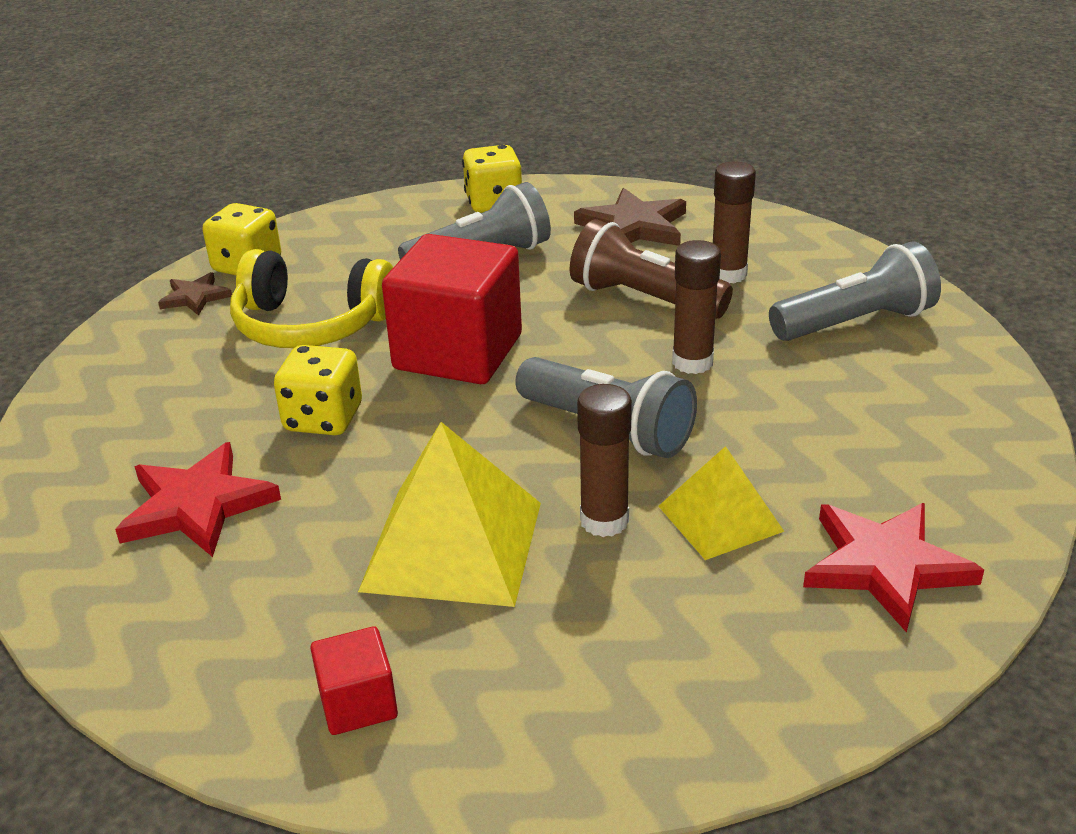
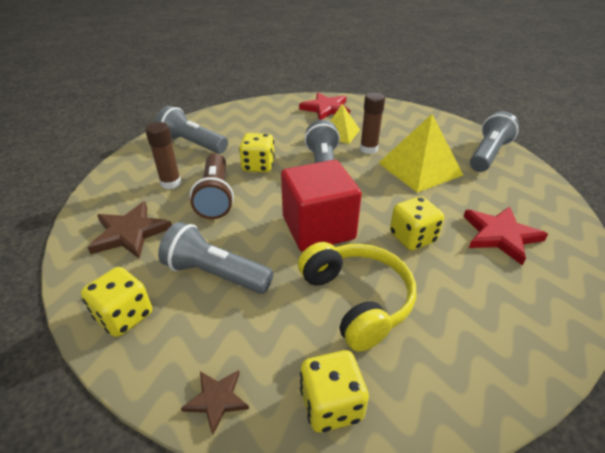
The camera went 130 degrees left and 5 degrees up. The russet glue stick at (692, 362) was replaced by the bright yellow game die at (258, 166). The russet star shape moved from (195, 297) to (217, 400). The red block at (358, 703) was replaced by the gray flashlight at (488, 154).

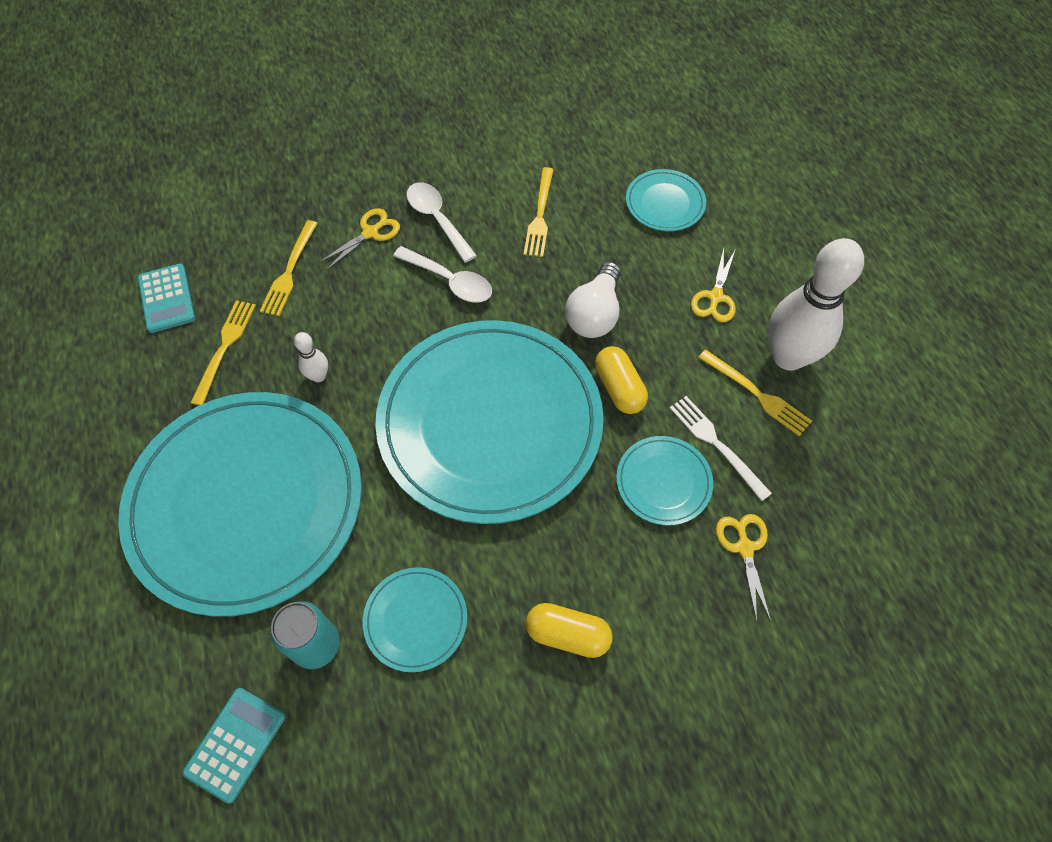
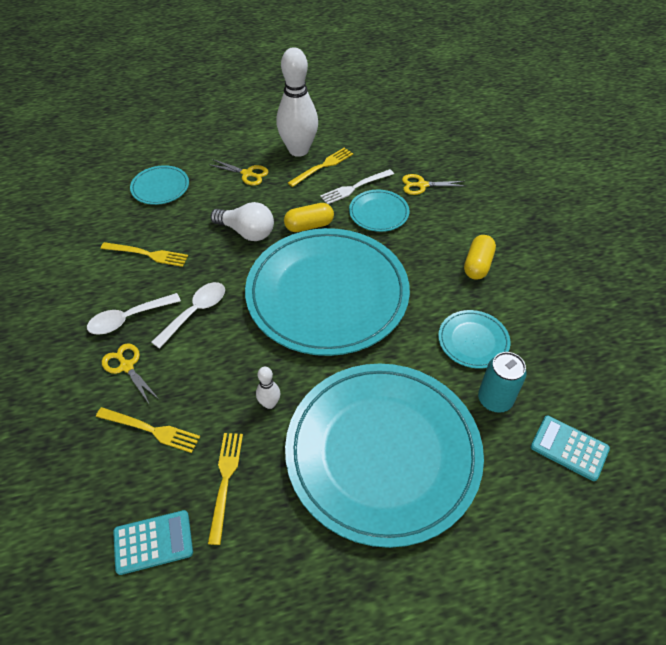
The camera went 85 degrees left and 10 degrees down. The bright yellow dinner fork at (225, 347) turned 75 degrees clockwise.

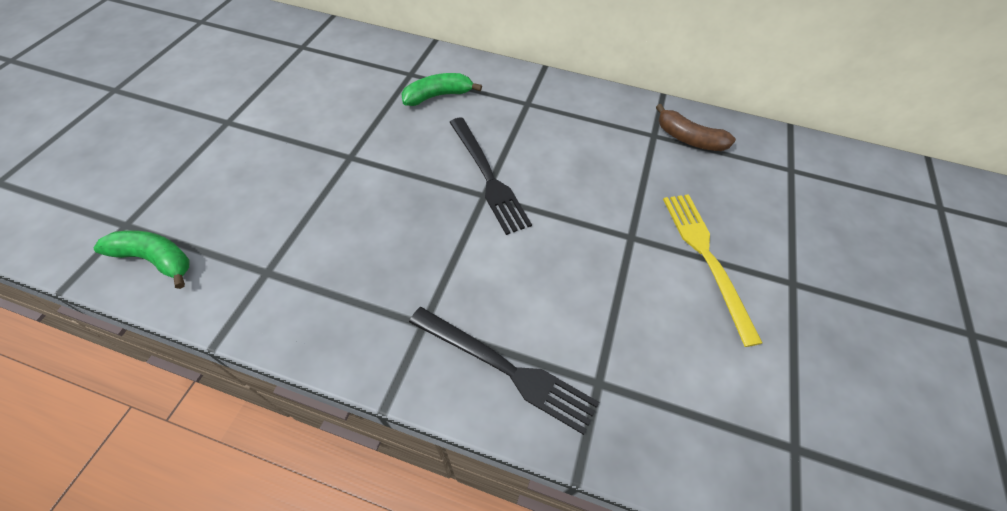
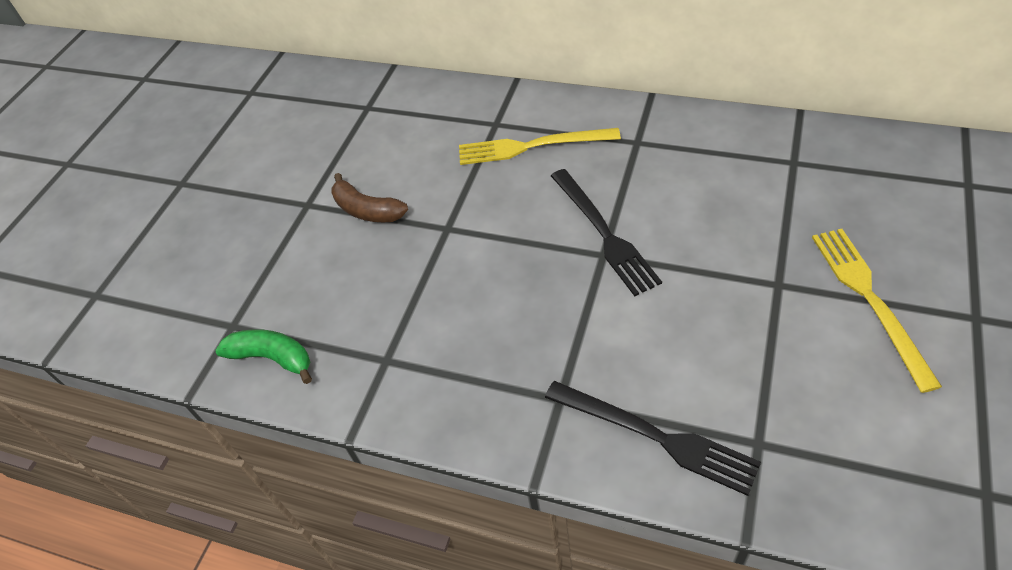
The camera went 10 degrees right and 5 degrees down. The leaf-green toy banana at (438, 96) was replaced by the bright yellow dinner fork at (532, 146). The russet toy banana moved from (688, 139) to (367, 210).

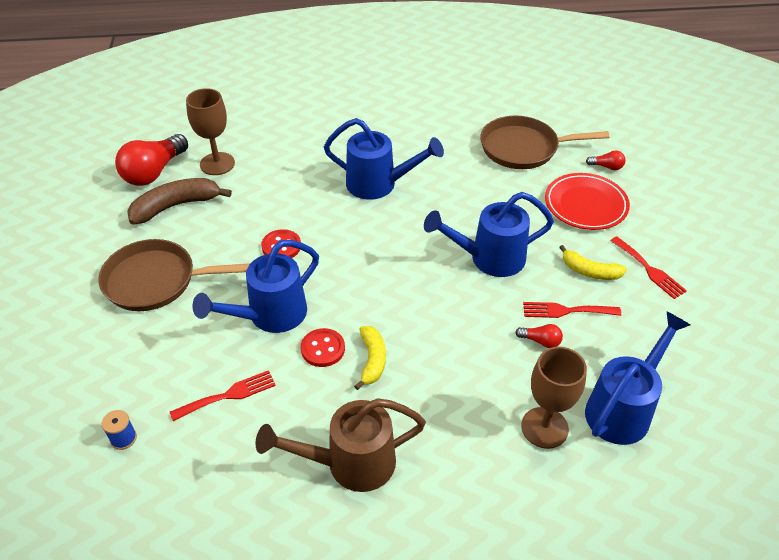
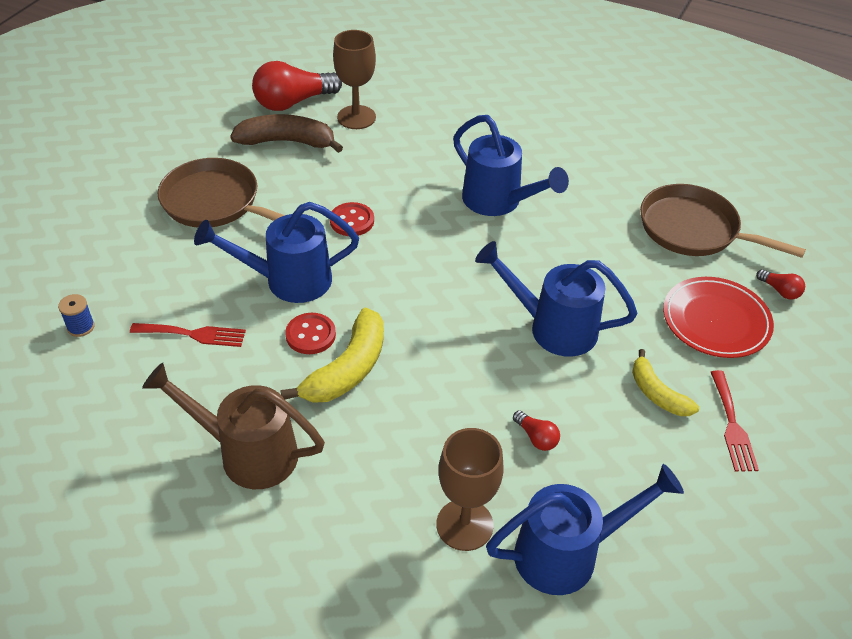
The camera went 30 degrees right and 0 degrees up. The red dinner fork at (566, 311) disappeared. The bright yellow toy banana at (372, 360) changed to 1.59 times the size.

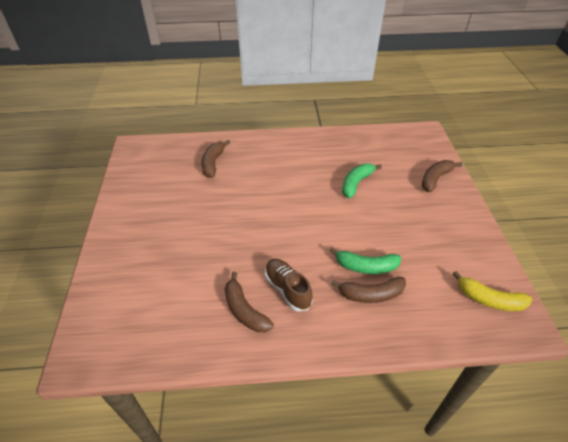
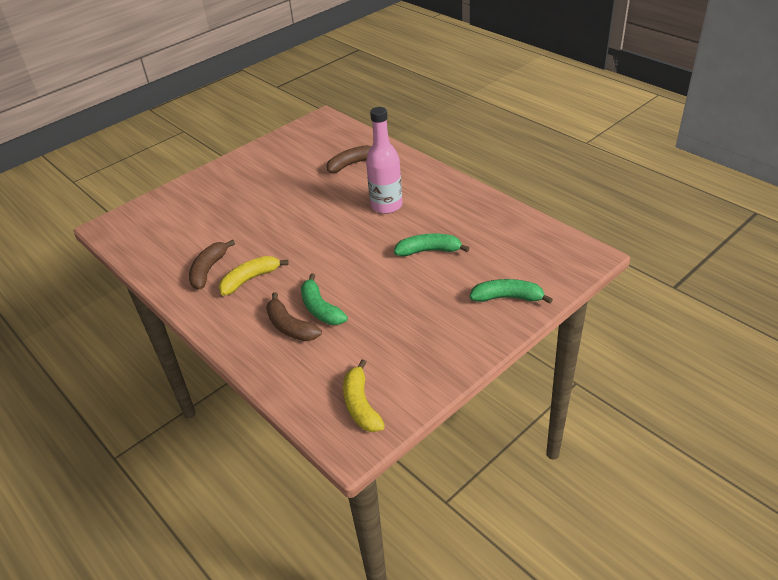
The camera went 55 degrees right and 5 degrees down. The russet toy banana at (435, 179) became the leaf-green toy banana at (507, 297). The russet lace-up shoe at (287, 289) was replaced by the bright yellow toy banana at (250, 279). The rosy drink bottle at (386, 205) appeared.

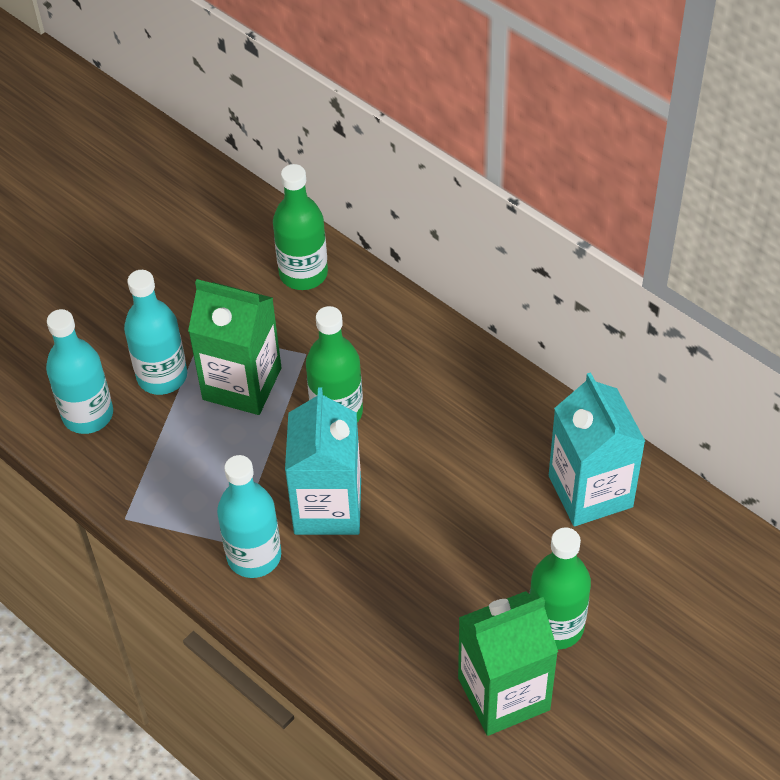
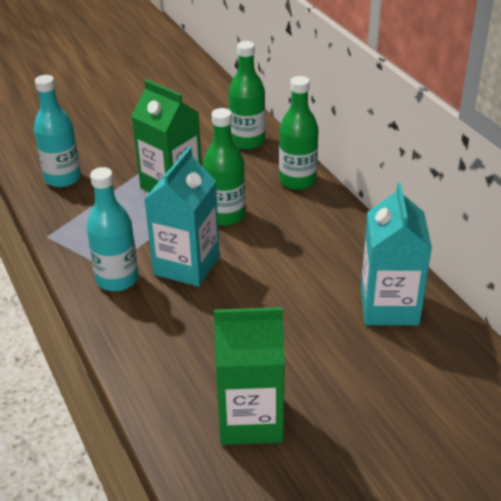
The camera went 20 degrees right and 15 degrees down. The turquoise drink bottle at (162, 376) disappeared. The leaf-green drink bottle moved from (555, 626) to (297, 180).

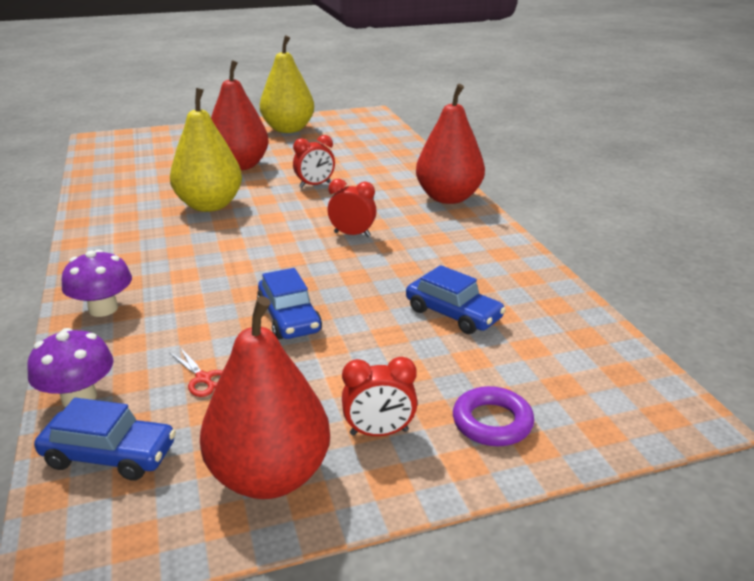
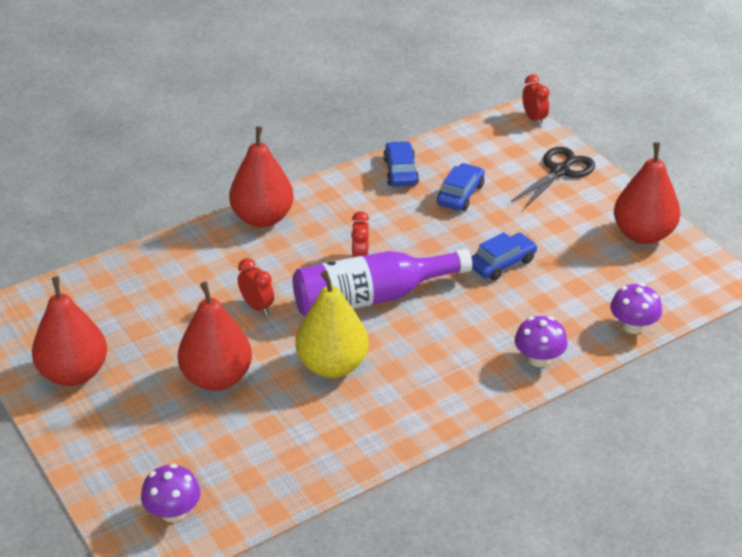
The camera went 105 degrees left and 10 degrees up. The bright yellow pear at (288, 129) became the red pear at (74, 373). The red scissors at (203, 378) disappeared. The red bedside clock moved from (379, 432) to (534, 119). The royal purple ring at (492, 422) was replaced by the jet-black scissors at (559, 171). The cobalt car moved from (109, 455) to (400, 172). The royal purple drink bottle at (371, 298) appeared. The royal purple fungus at (173, 512) appeared.

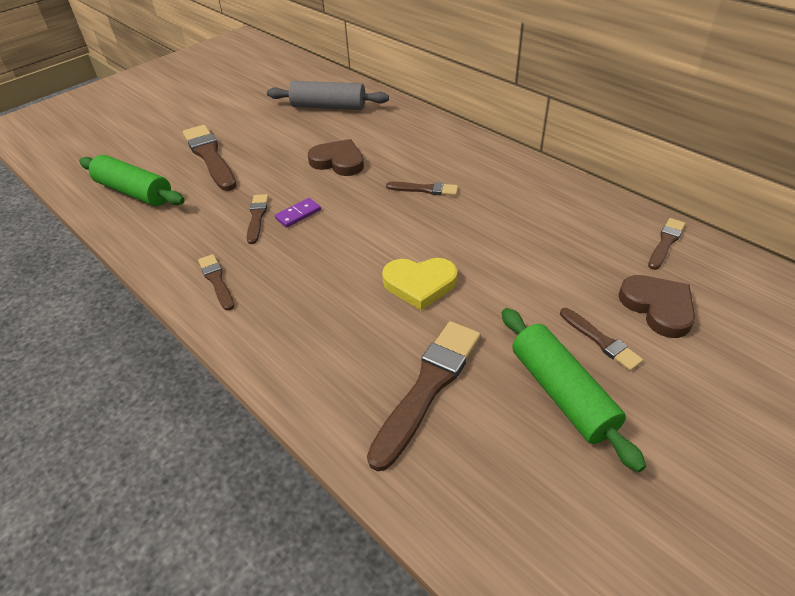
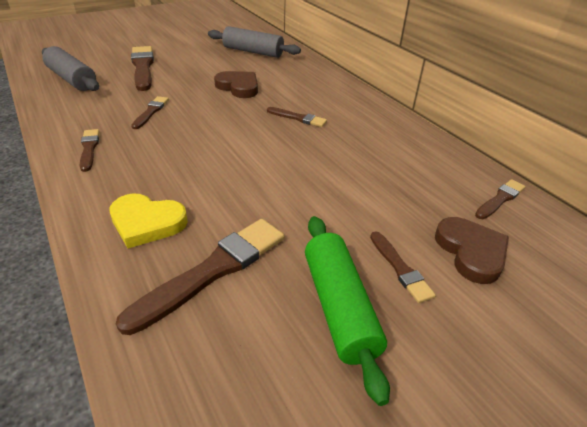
The camera went 10 degrees right and 5 degrees down. The leaf-green dough roller at (134, 192) became the gray dough roller at (72, 79). The royal purple domino tile at (298, 214) disappeared. The bright yellow love heart moved from (420, 284) to (147, 223).

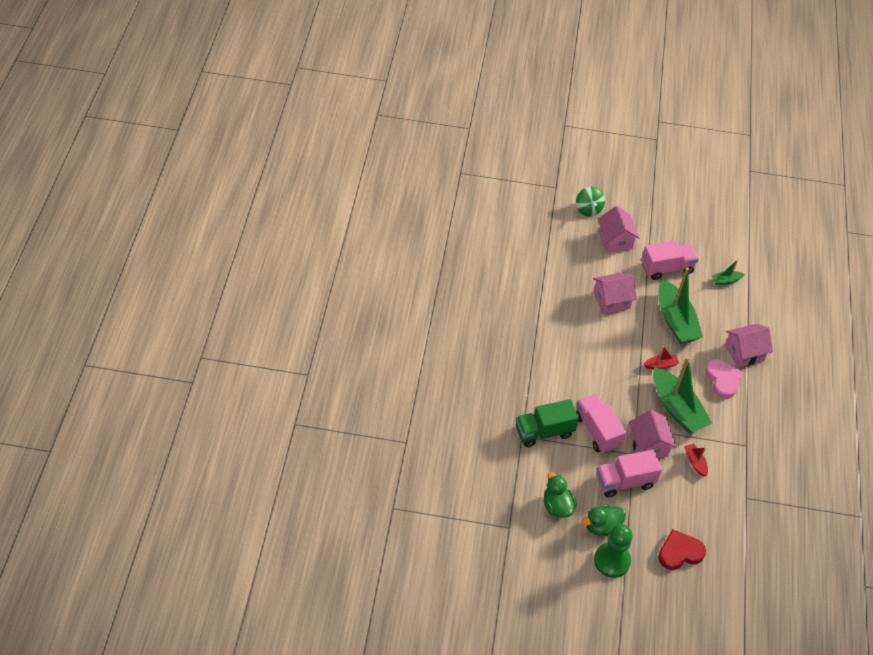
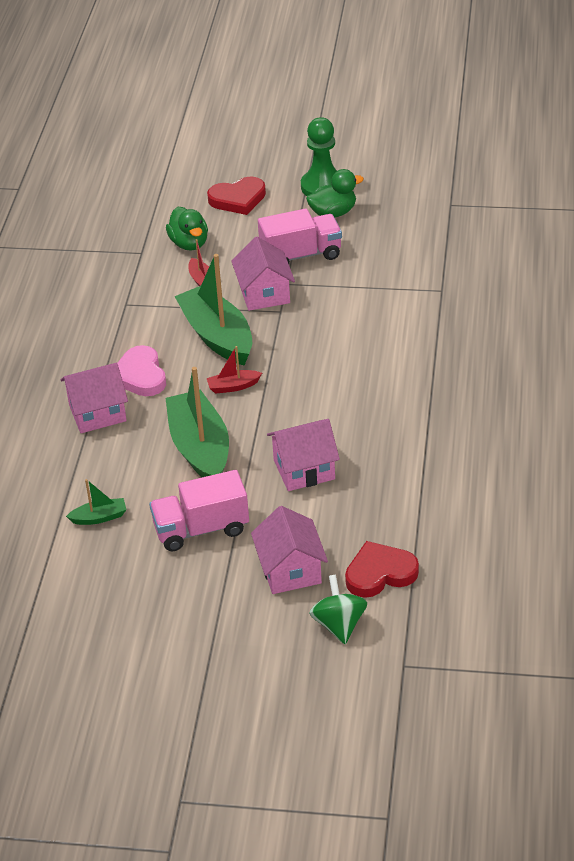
The camera went 175 degrees left and 10 degrees down. The rosy truck at (597, 431) disappeared. The leaf-green truck at (544, 432) disappeared. The leaf-green duck moved from (557, 506) to (189, 243). The red love heart at (380, 573) appeared.

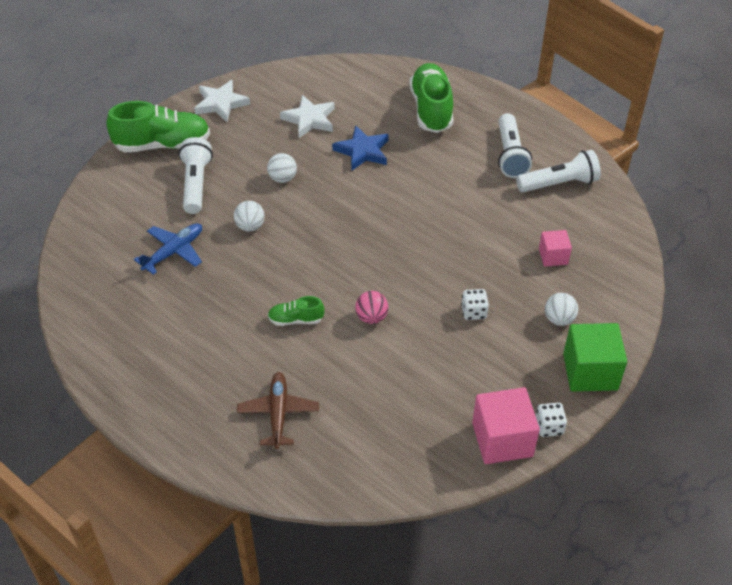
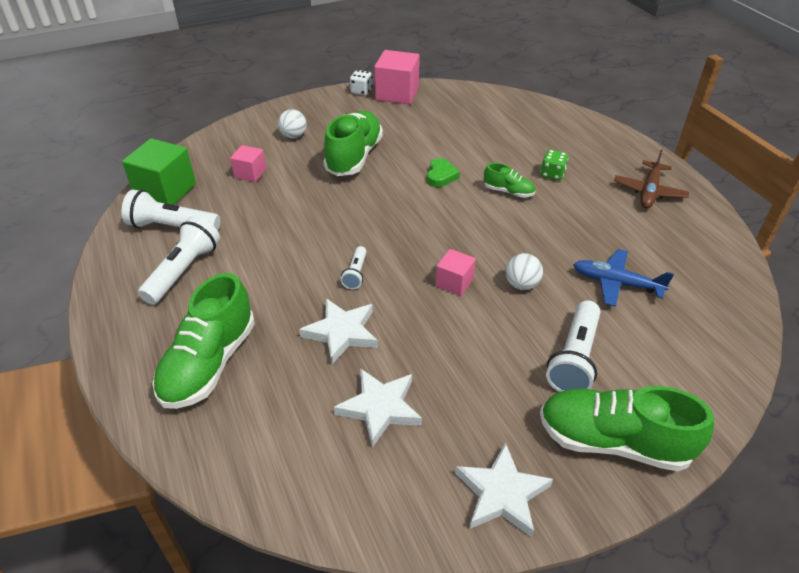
The camera went 155 degrees left and 5 degrees down. The cobalt star shape at (362, 151) became the white star shape at (342, 333). The white play ball at (282, 178) disappeared. The cobalt toy plane at (173, 252) turned 45 degrees clockwise. The white game die at (473, 312) was replaced by the leaf-green lace-up shoe at (354, 157). The rosy play ball at (371, 317) was replaced by the leaf-green love heart at (441, 176). The leaf-green block moved from (590, 371) to (165, 191). The russet toy plane moved from (278, 414) to (649, 191). The leaf-green game die at (552, 174) appeared. The white flashlight at (356, 274) appeared. The rosy block at (454, 282) appeared.

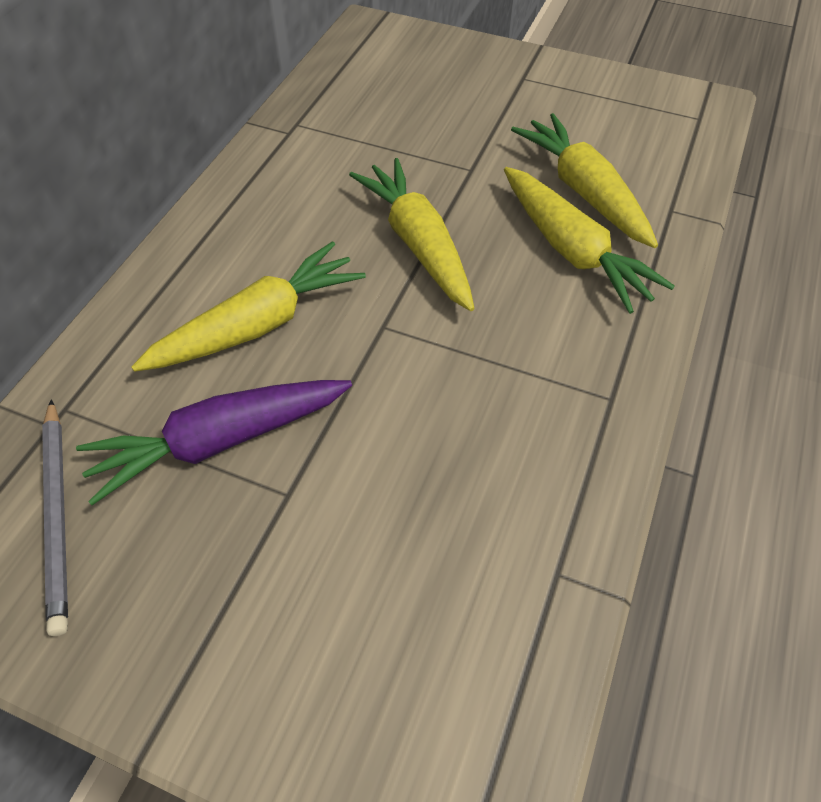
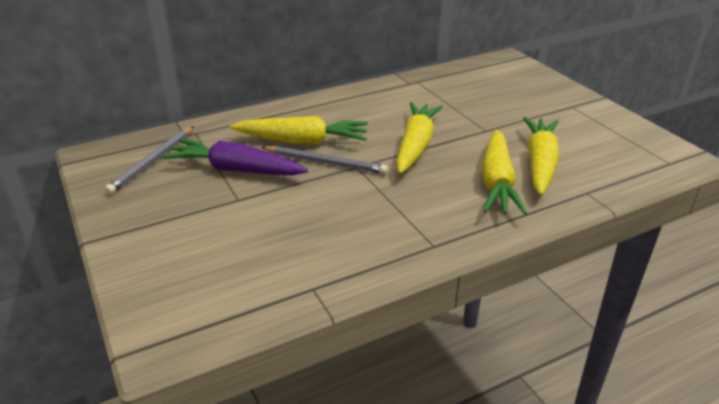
The camera went 40 degrees right and 20 degrees down. The gray pencil at (325, 162) appeared.

